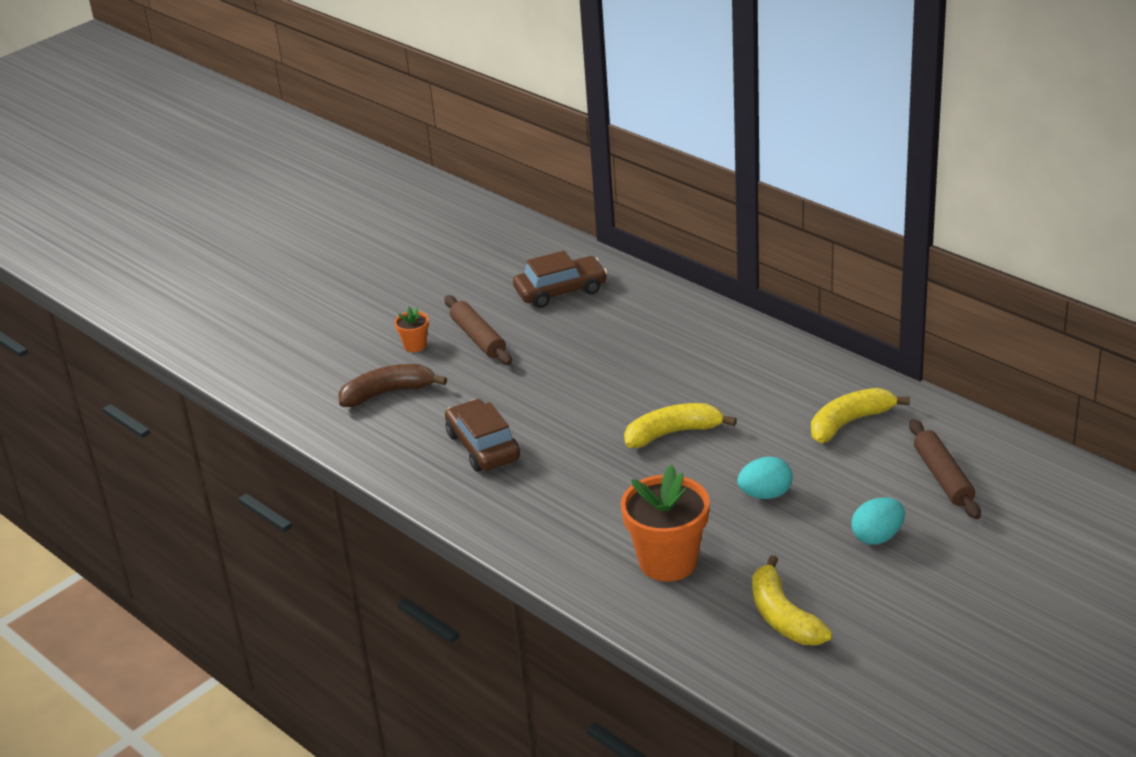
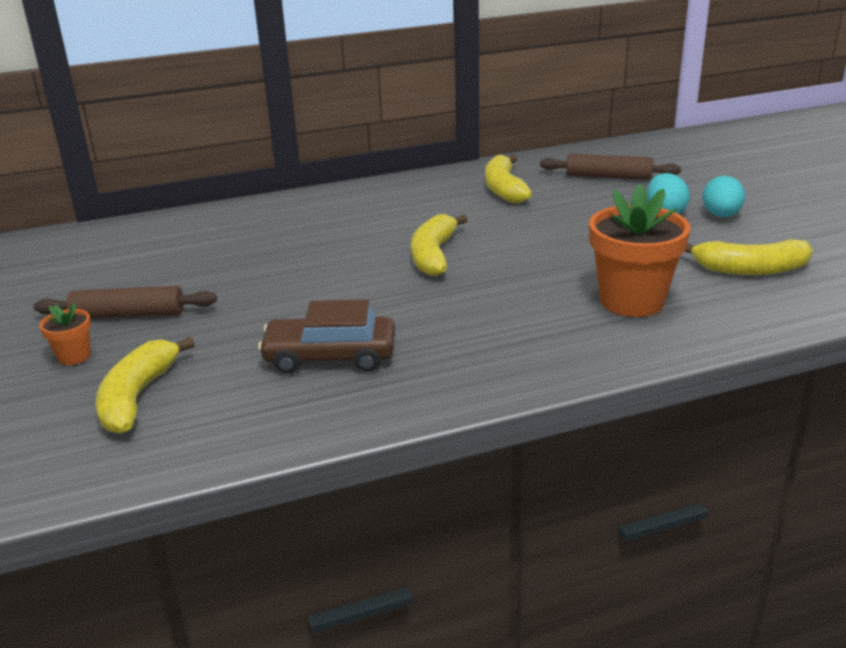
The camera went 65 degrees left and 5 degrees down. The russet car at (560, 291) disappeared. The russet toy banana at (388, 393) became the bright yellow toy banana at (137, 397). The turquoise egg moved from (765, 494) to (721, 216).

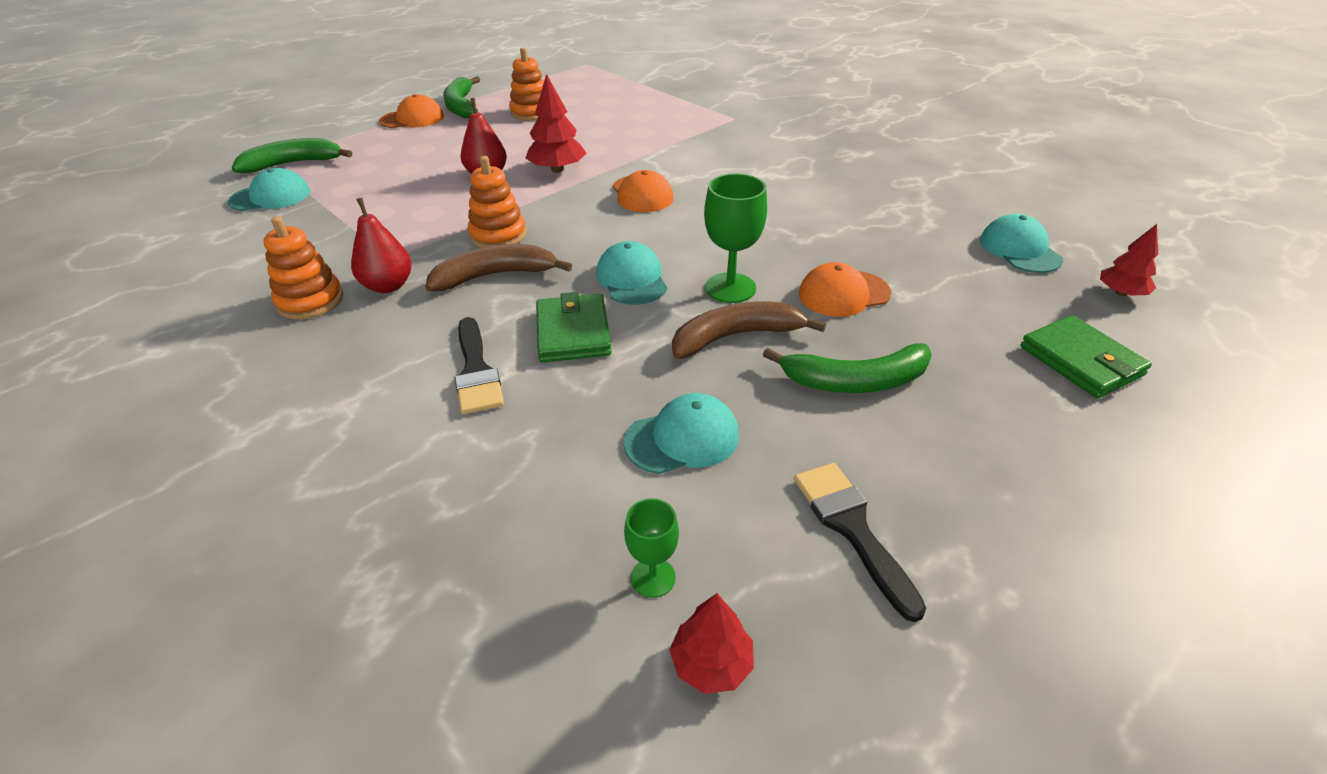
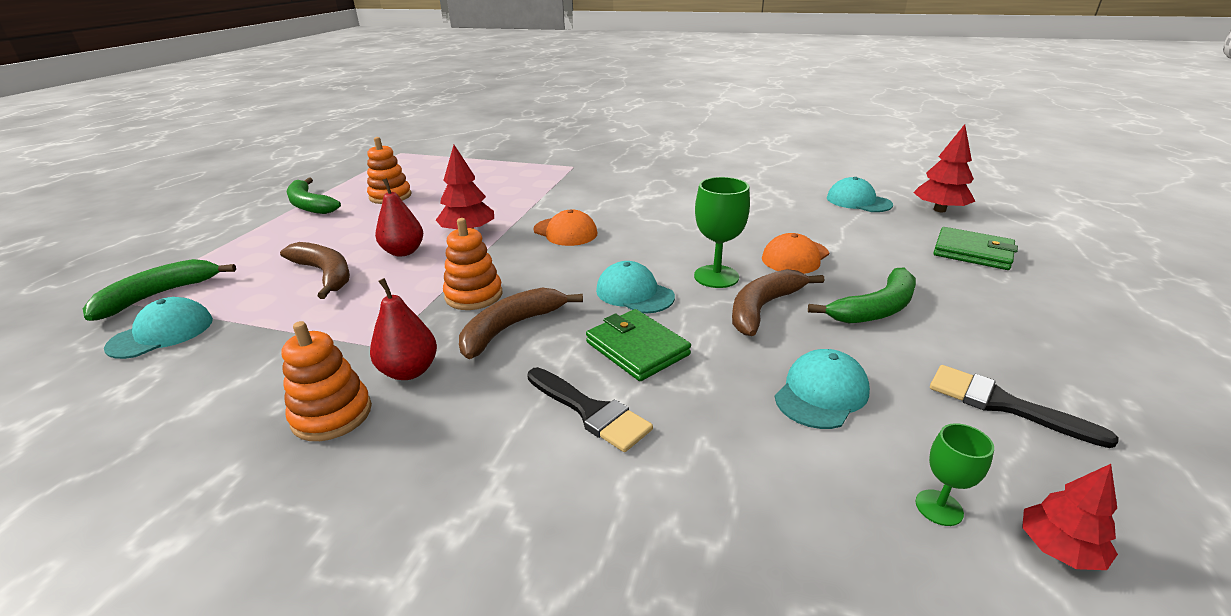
The camera went 30 degrees left and 10 degrees down. The orange cap at (412, 119) disappeared. The red tree at (1121, 293) changed to 1.56 times the size. The russet toy banana at (325, 274) appeared.

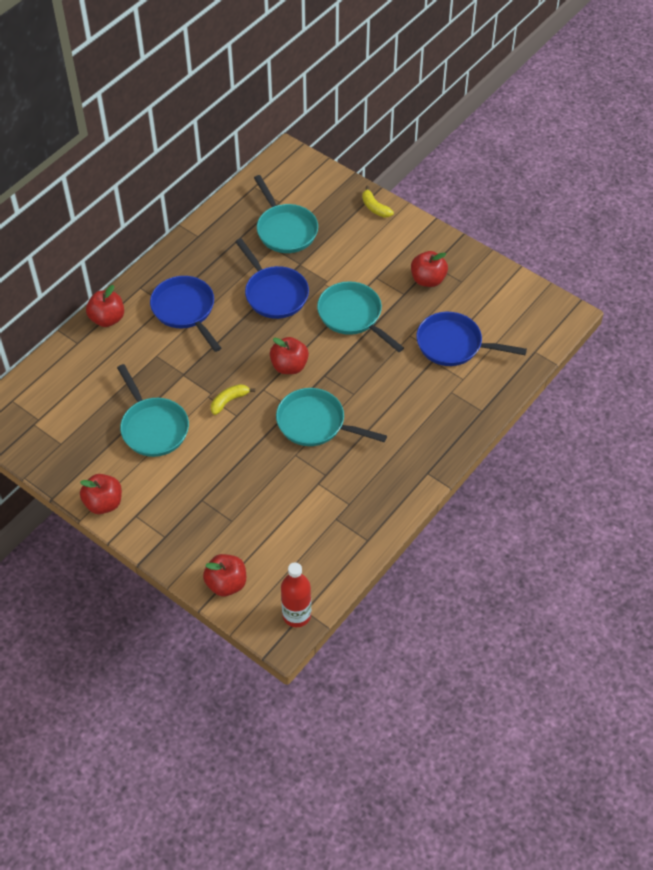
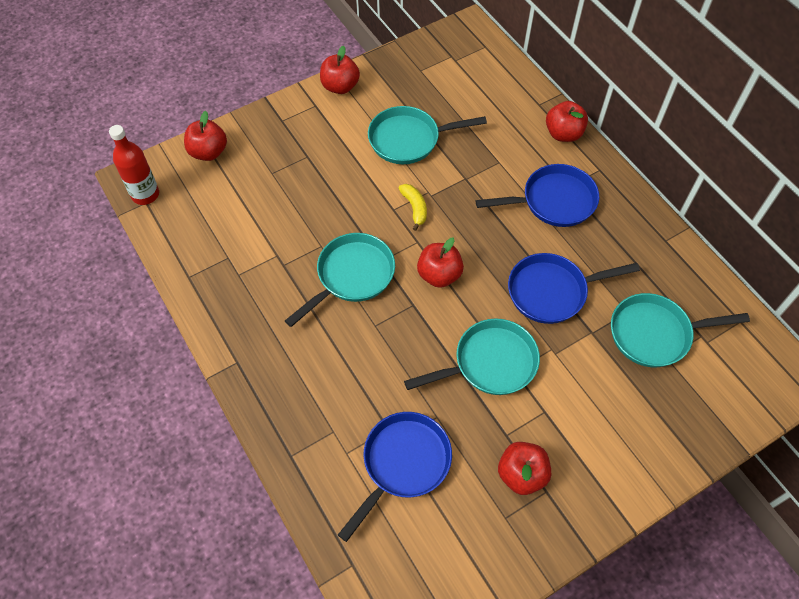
The camera went 110 degrees right and 5 degrees up. The bright yellow toy banana at (375, 208) disappeared.

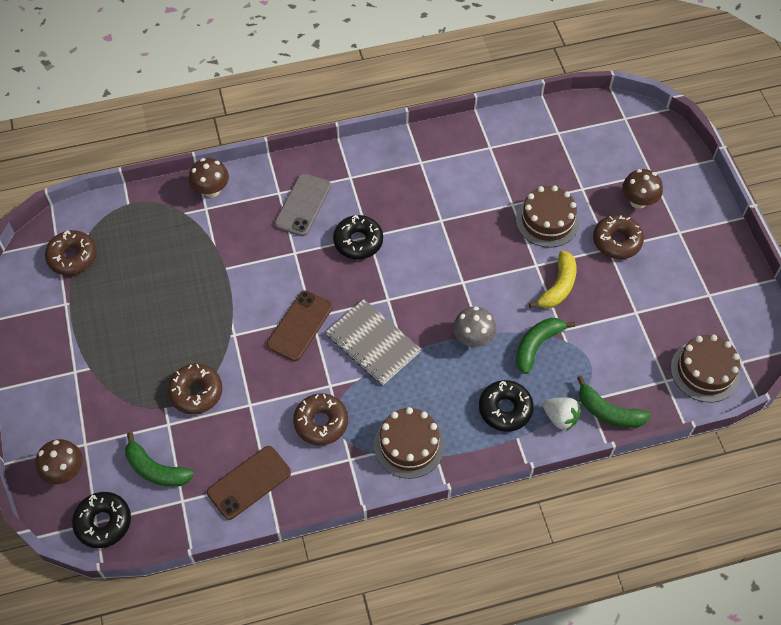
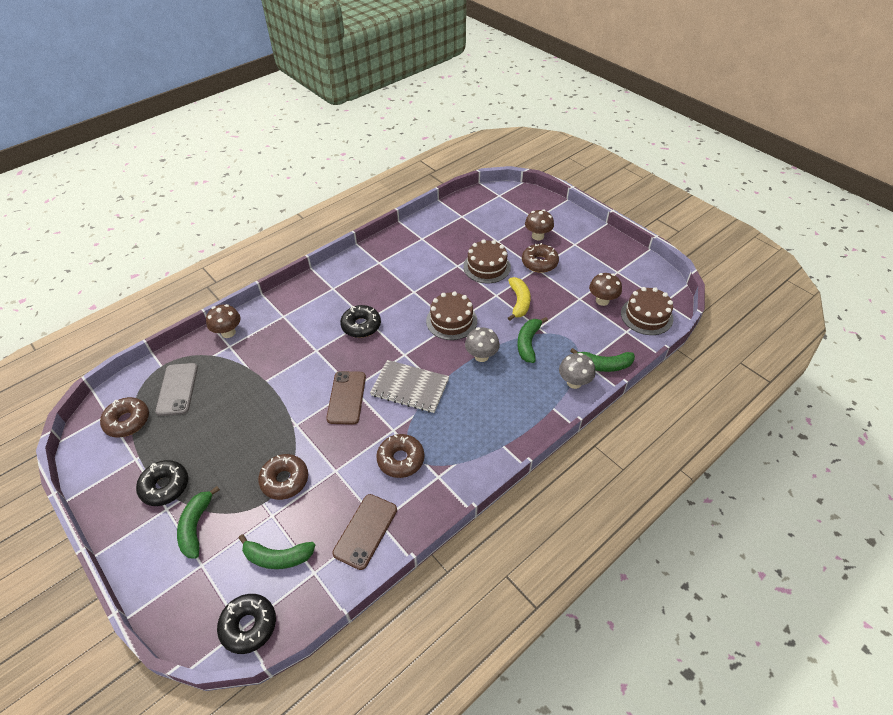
The camera went 25 degrees left and 10 degrees down. The gray smartphone moved from (303, 205) to (177, 389). The jet-black doughnut moved from (505, 409) to (165, 486). The white strawberry at (560, 418) was replaced by the gray fungus at (574, 382). The russet cake moved from (409, 445) to (451, 320). The russet fungus moved from (65, 471) to (602, 300). The leaf-green toy banana at (196, 526) appeared.

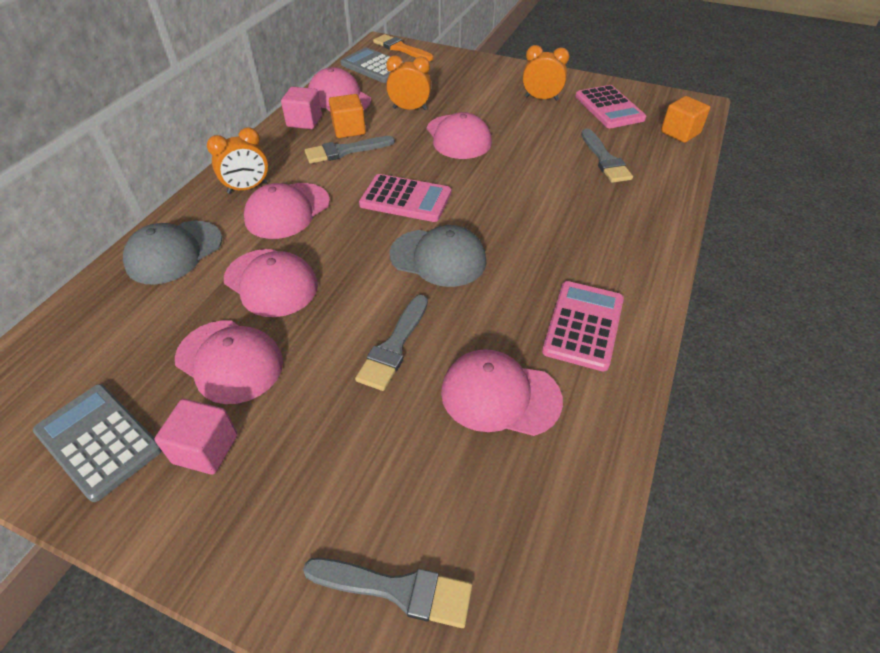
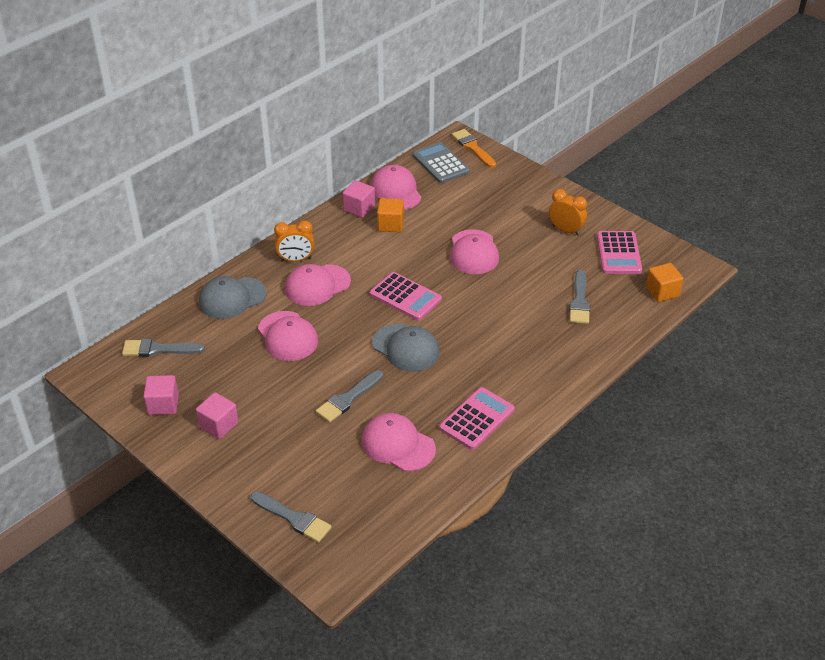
The camera went 20 degrees right and 5 degrees down. The orange bedside clock at (410, 109) disappeared. The gray brush moved from (345, 151) to (158, 349). The rosy cap at (229, 361) disappeared. The gray pocket calculator at (99, 441) was replaced by the rosy block at (163, 404).

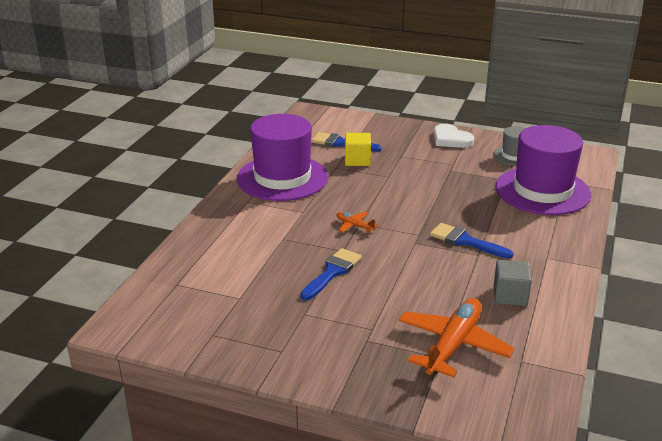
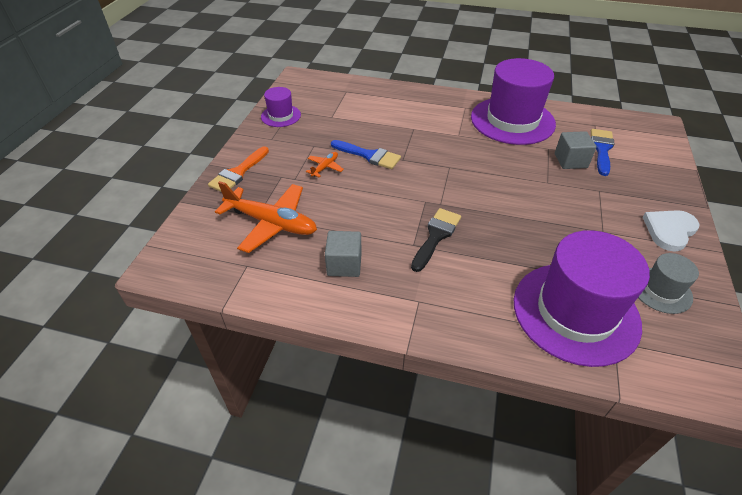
The camera went 85 degrees right and 15 degrees up. The bright yellow block at (357, 160) became the gray block at (570, 161). The orange toy plane moved from (354, 225) to (325, 167). The cobalt brush at (465, 241) became the jet-black brush at (436, 236). The royal purple top hat at (281, 116) appeared. The orange brush at (238, 173) appeared.

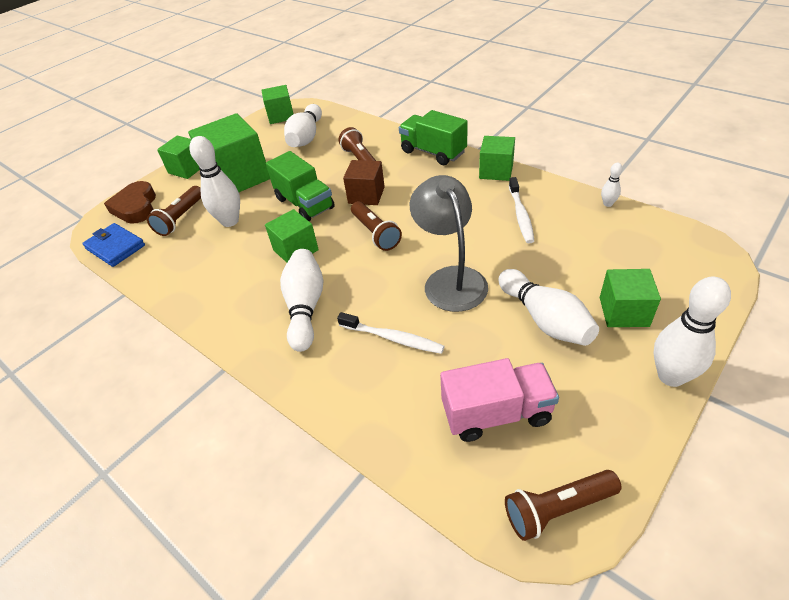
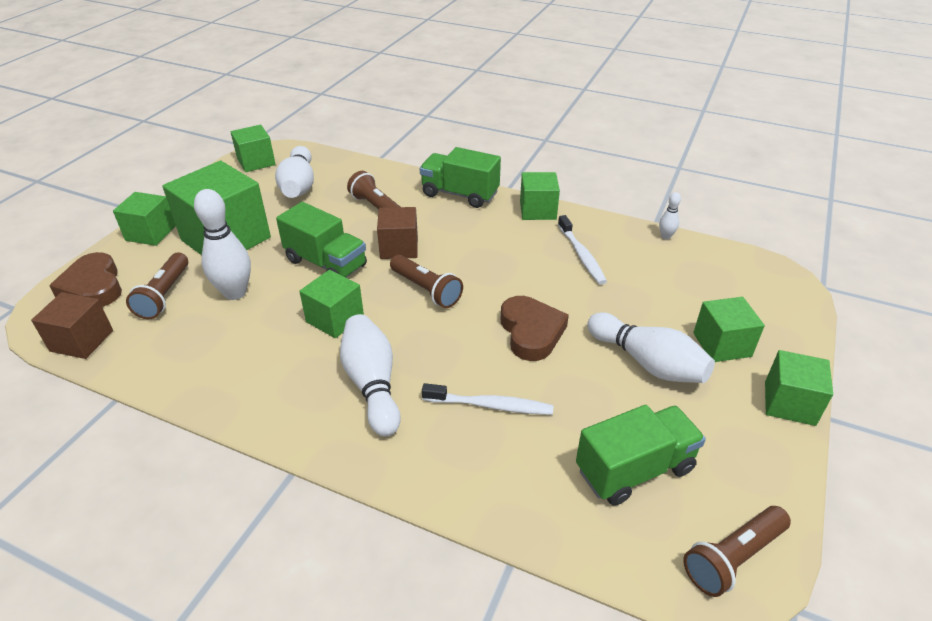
The camera went 20 degrees left and 5 degrees down. The gray reading lamp at (450, 279) was replaced by the russet love heart at (531, 332). The cobalt wallet at (115, 247) was replaced by the russet block at (81, 341). The white skittle at (671, 376) was replaced by the leaf-green block at (789, 403). The rosy truck at (496, 413) became the leaf-green truck at (634, 469).

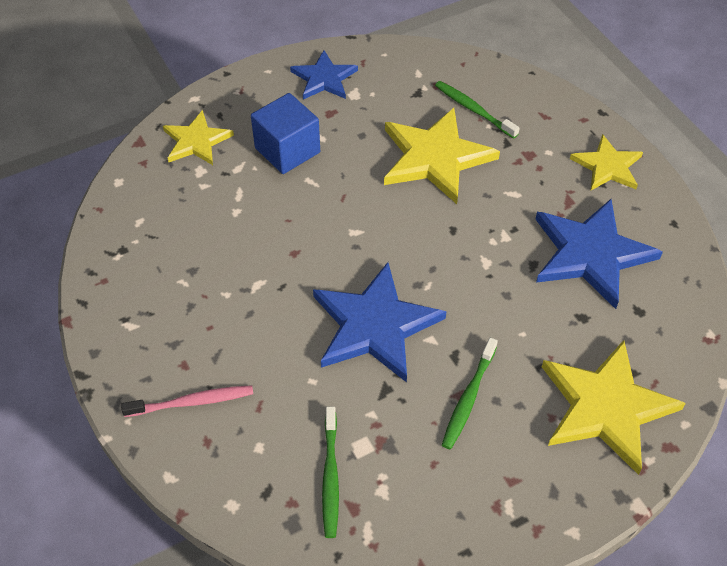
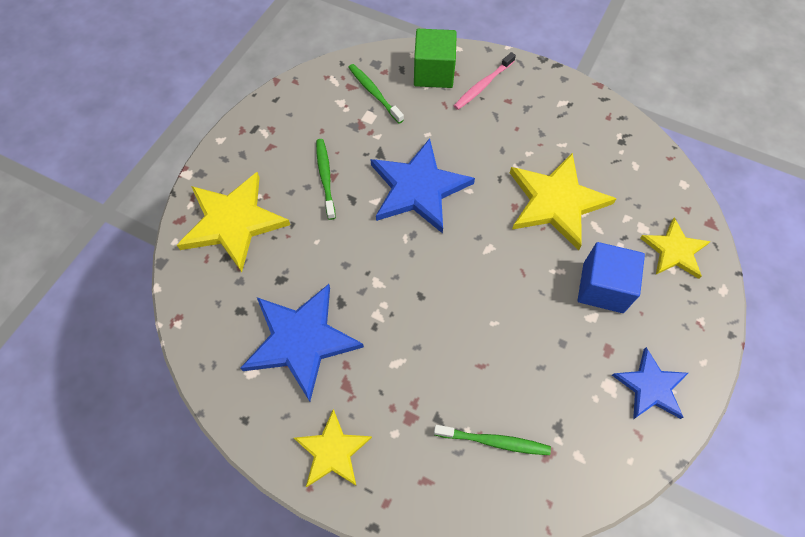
The camera went 145 degrees right and 10 degrees up. The bright yellow star shape moved from (435, 158) to (556, 202). The leaf-green block at (433, 73) appeared.

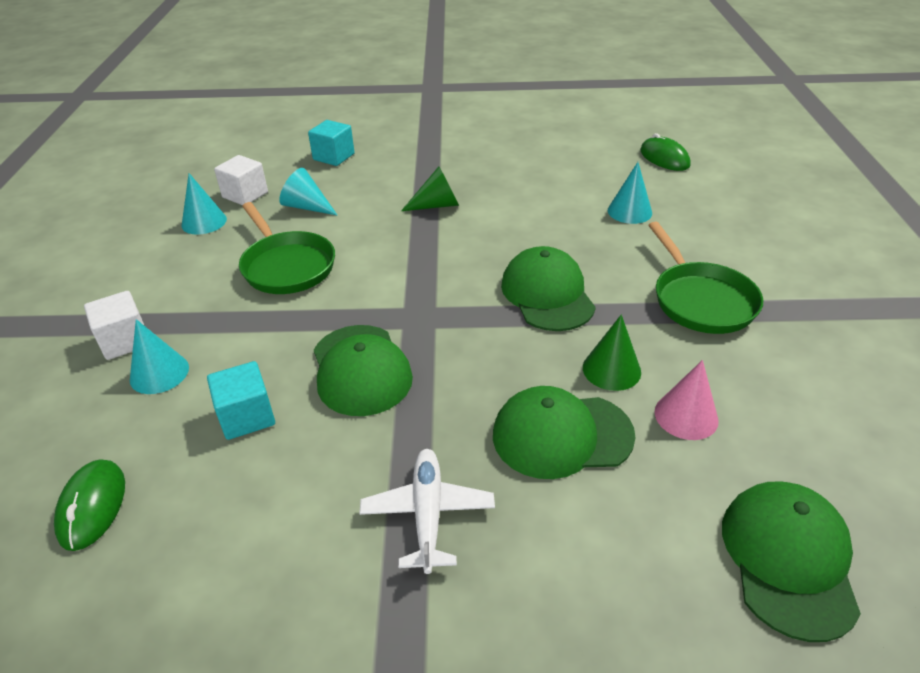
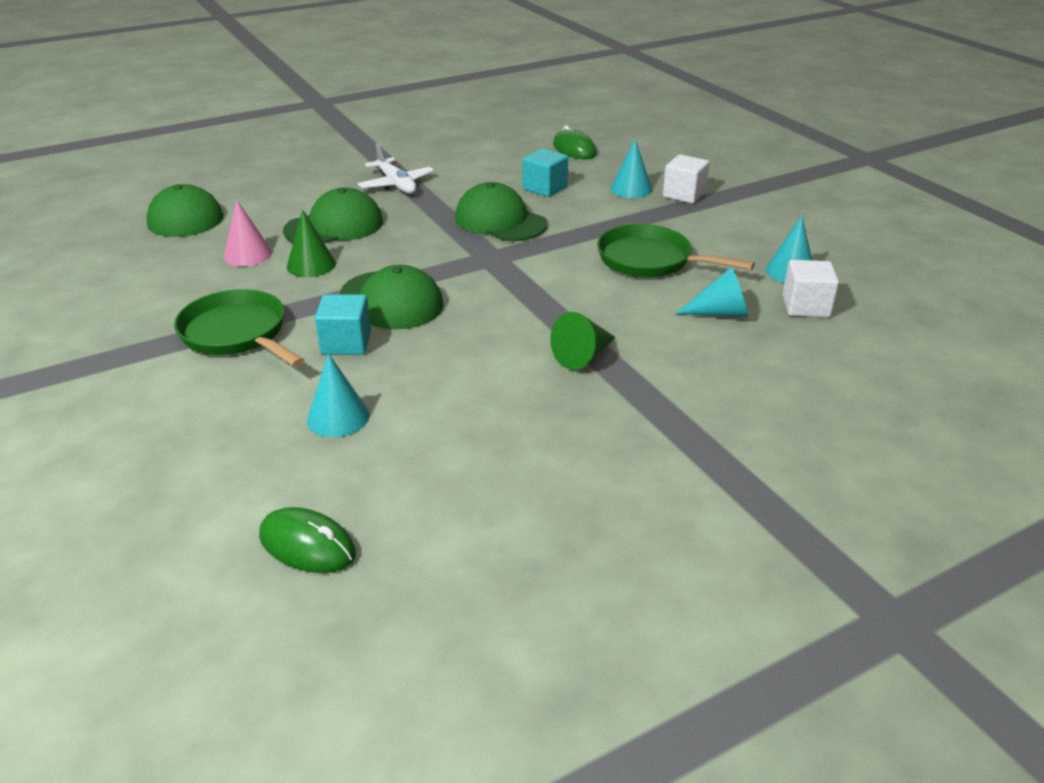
The camera went 150 degrees right and 5 degrees down. The turquoise block moved from (333, 157) to (346, 343).

